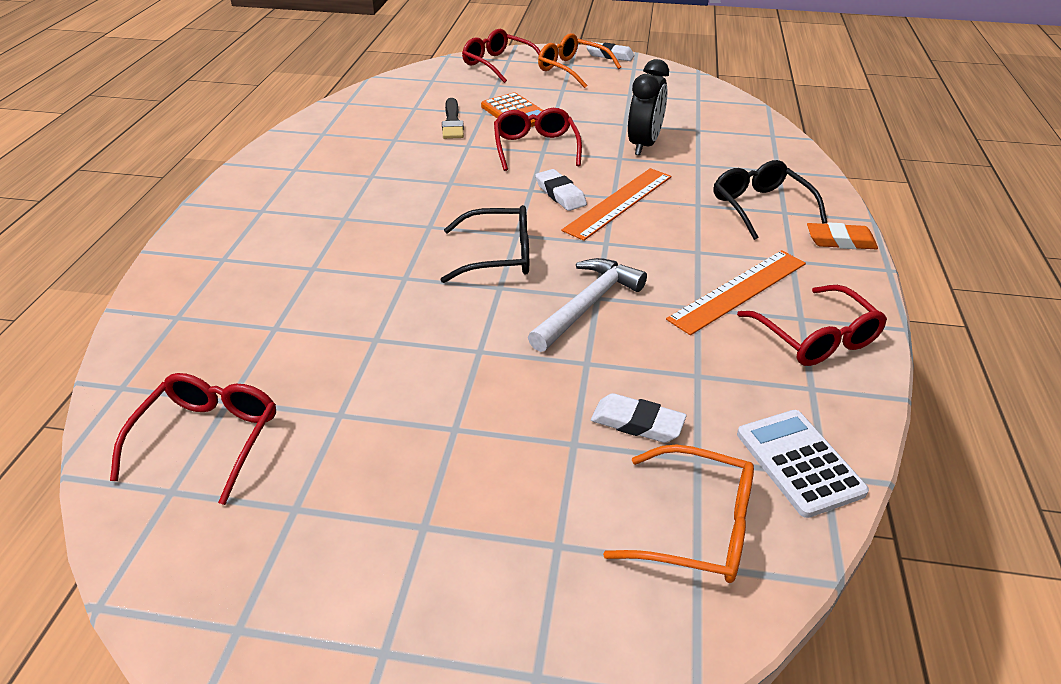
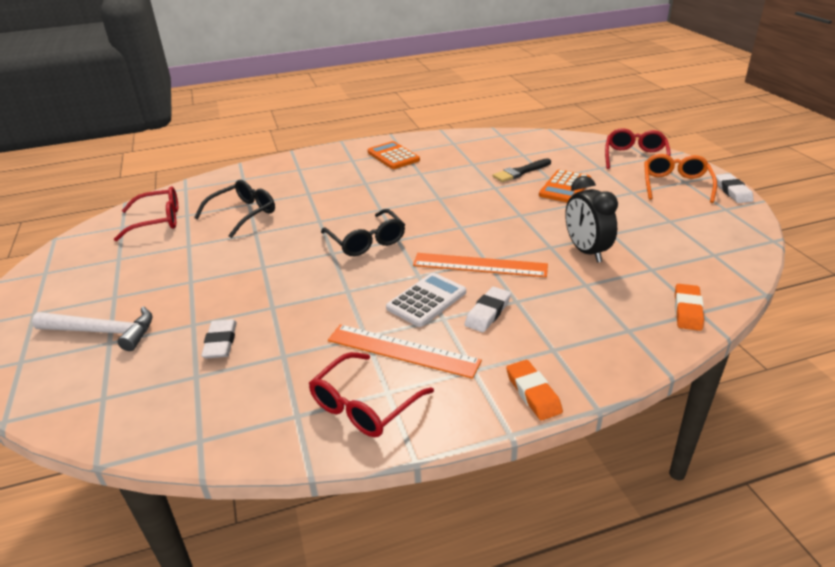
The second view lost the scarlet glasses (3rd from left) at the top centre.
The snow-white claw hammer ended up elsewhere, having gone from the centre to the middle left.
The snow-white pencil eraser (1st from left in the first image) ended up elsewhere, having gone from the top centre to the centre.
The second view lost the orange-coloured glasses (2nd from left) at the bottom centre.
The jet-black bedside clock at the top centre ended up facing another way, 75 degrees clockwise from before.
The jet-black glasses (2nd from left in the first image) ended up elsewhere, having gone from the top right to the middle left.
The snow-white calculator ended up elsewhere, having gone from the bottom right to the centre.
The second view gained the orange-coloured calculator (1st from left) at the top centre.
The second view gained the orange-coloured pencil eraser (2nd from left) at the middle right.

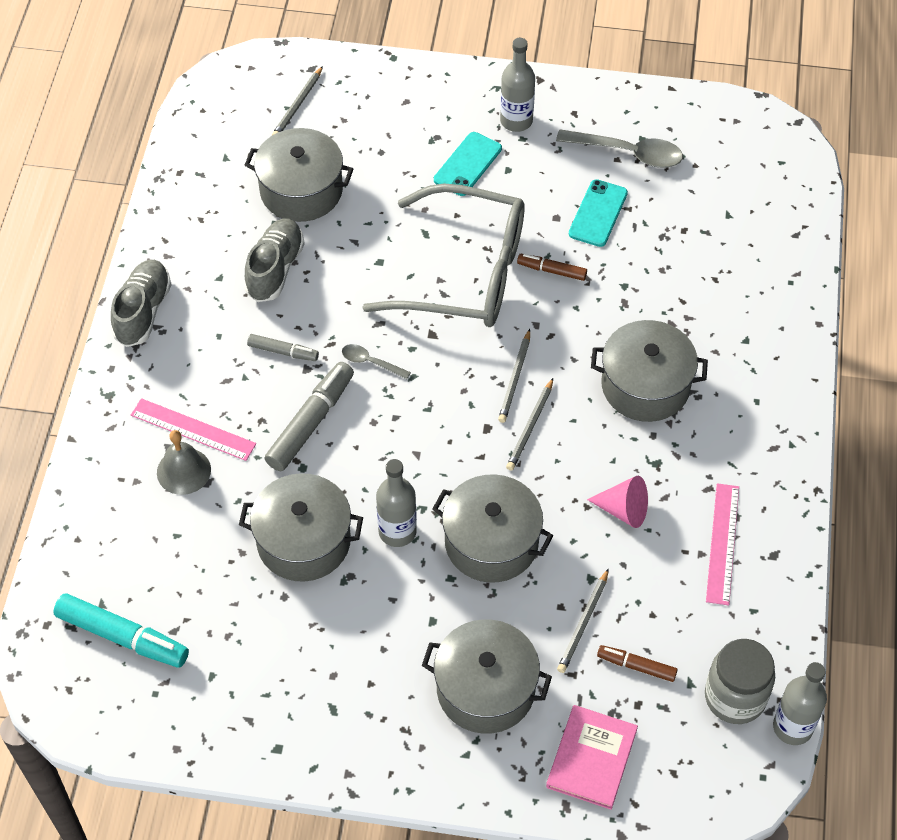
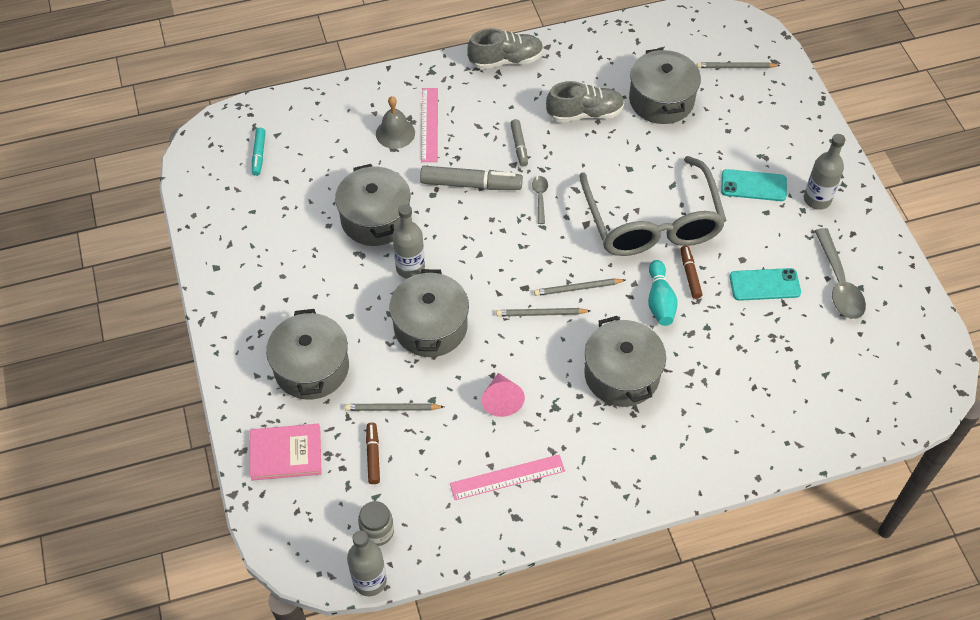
The size of the turquoise marker pen at the bottom left changed by a factor of 0.56.
The size of the ash-grey preserve jar at the bottom right changed by a factor of 0.65.
The second view gained the turquoise bowling pin at the middle right.

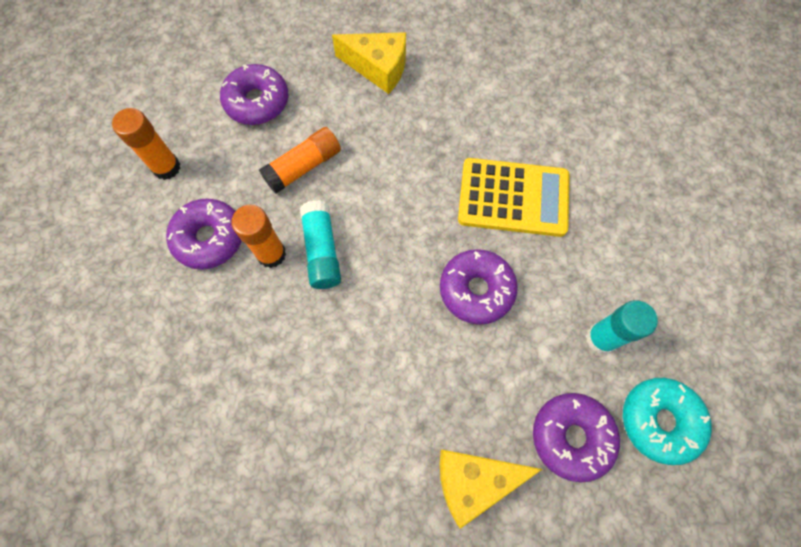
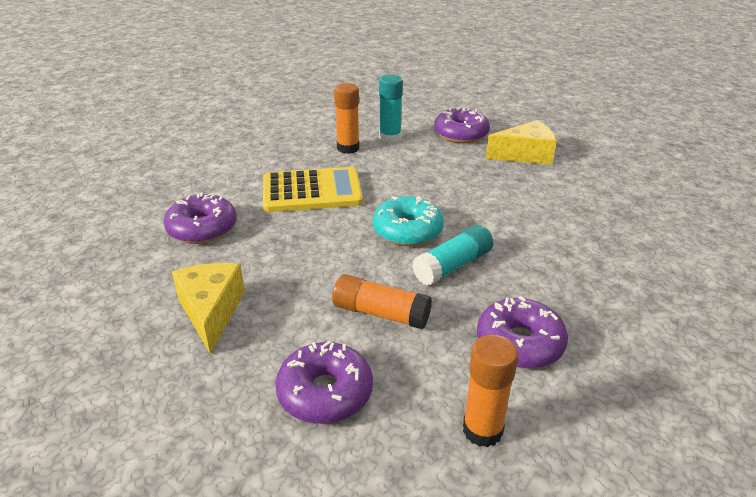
The orange-coloured glue stick (2nd from left in the first image) ended up elsewhere, having gone from the middle left to the top centre.
The royal purple glazed donut (3rd from left in the first image) ended up elsewhere, having gone from the centre to the middle left.
The bright yellow cheese wedge (2nd from left) at the bottom centre ended up facing another way, 60 degrees counterclockwise from before.
The bright yellow calculator at the centre ended up facing another way, 105 degrees clockwise from before.
The turquoise glazed donut ended up elsewhere, having gone from the bottom right to the centre.

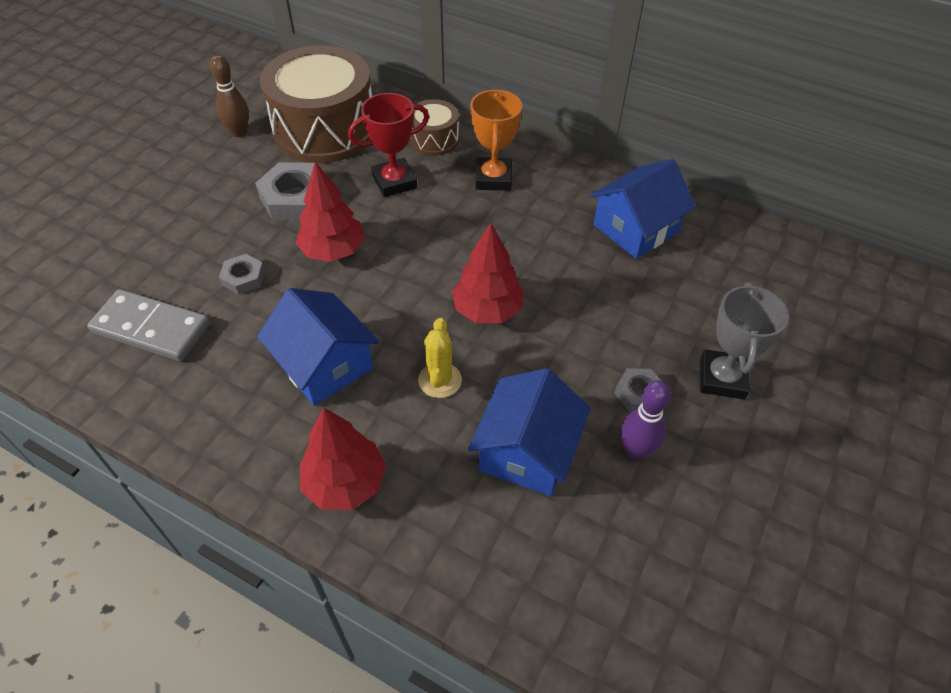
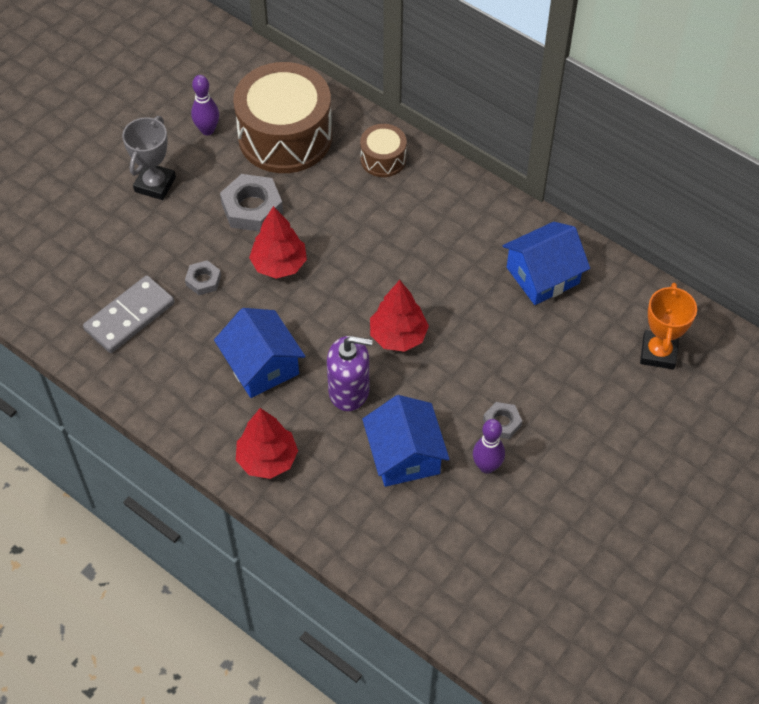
The ash-grey domino at the middle left ended up facing another way, 75 degrees counterclockwise from before.
What was the brown bowling pin at the top left turned into the royal purple bowling pin (1st from left) at the top left.
The second view lost the scarlet prize cup at the top centre.
Where the bright yellow prickly plant stood at the centre, the royal purple soap dispenser came to stand at the centre.
The cobalt cottage (2nd from left) at the centre ended up facing another way, 45 degrees counterclockwise from before.
The orange-coloured prize cup ended up elsewhere, having gone from the top centre to the middle right.
The ash-grey prize cup ended up elsewhere, having gone from the middle right to the top left.

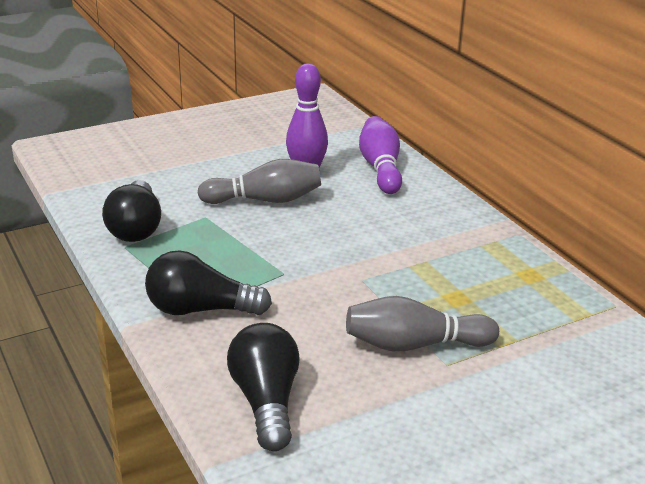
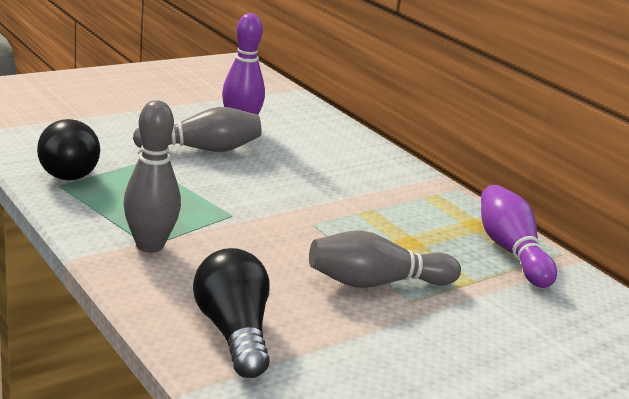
Where the jet-black light bulb (2nd from left) stood at the middle left, the ash-grey bowling pin (1st from left) came to stand at the middle left.
The royal purple bowling pin (2nd from left) ended up elsewhere, having gone from the top centre to the middle right.

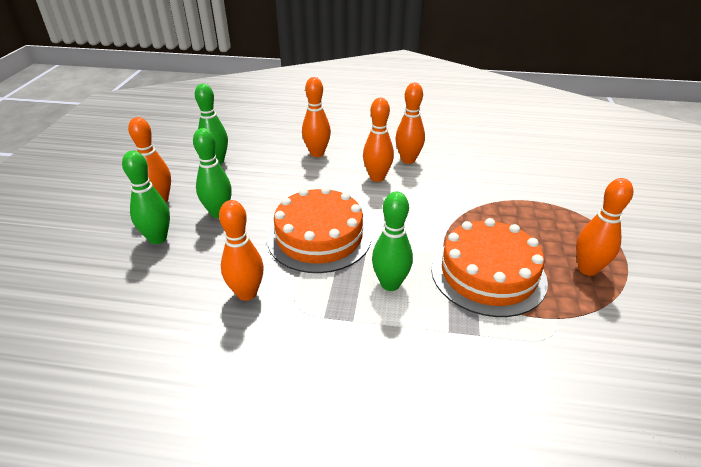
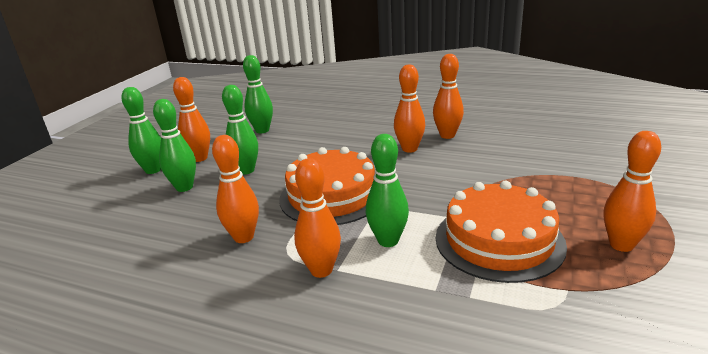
The orange-coloured bowling pin (3rd from left) ended up elsewhere, having gone from the top centre to the centre.
The second view gained the emerald bowling pin (1st from left) at the middle left.

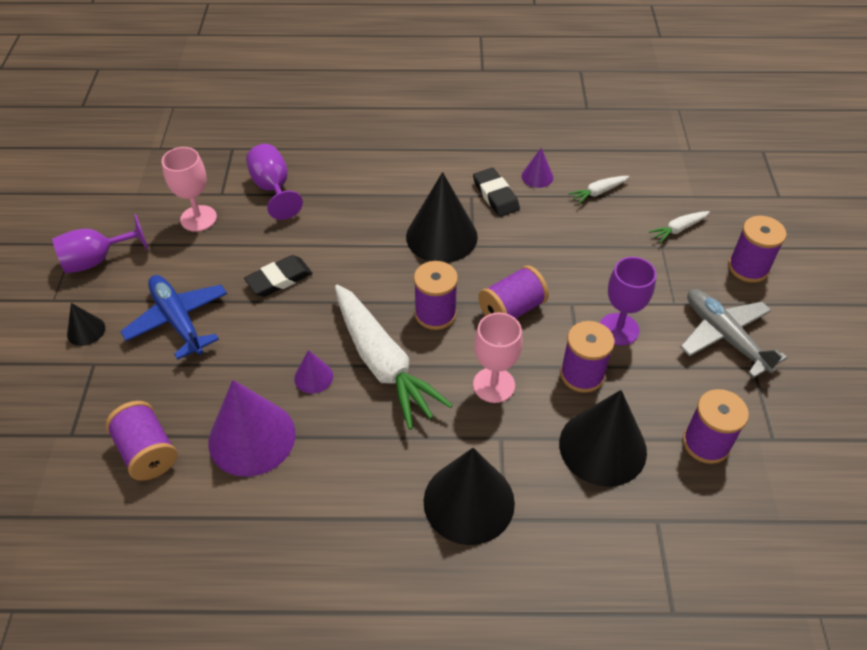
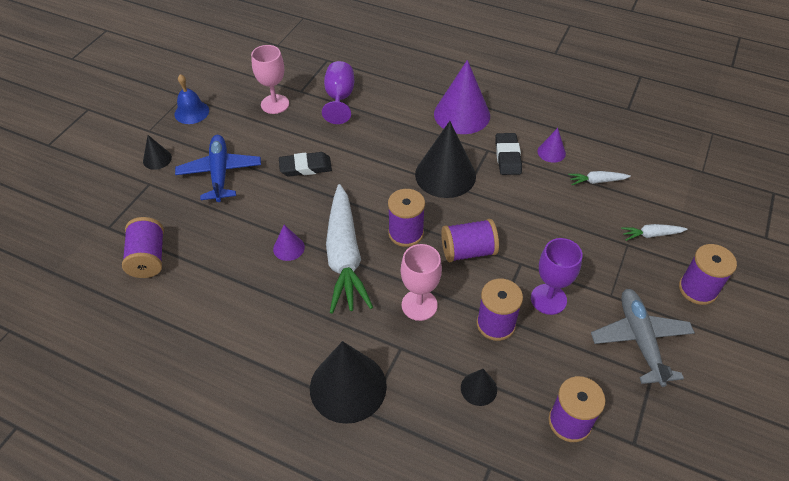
Where the royal purple wine glass (1st from left) stood at the middle left, the cobalt bell came to stand at the top left.
The royal purple cone shape (1st from left in the first image) ended up elsewhere, having gone from the middle left to the top centre.
The size of the jet-black cone shape (4th from left) at the bottom right changed by a factor of 0.47.

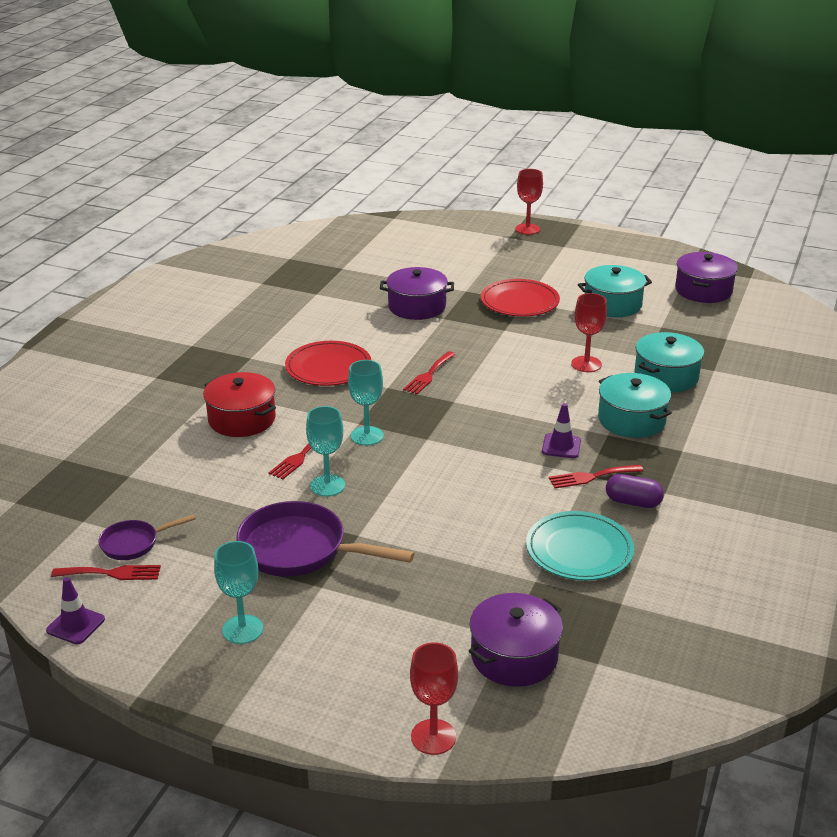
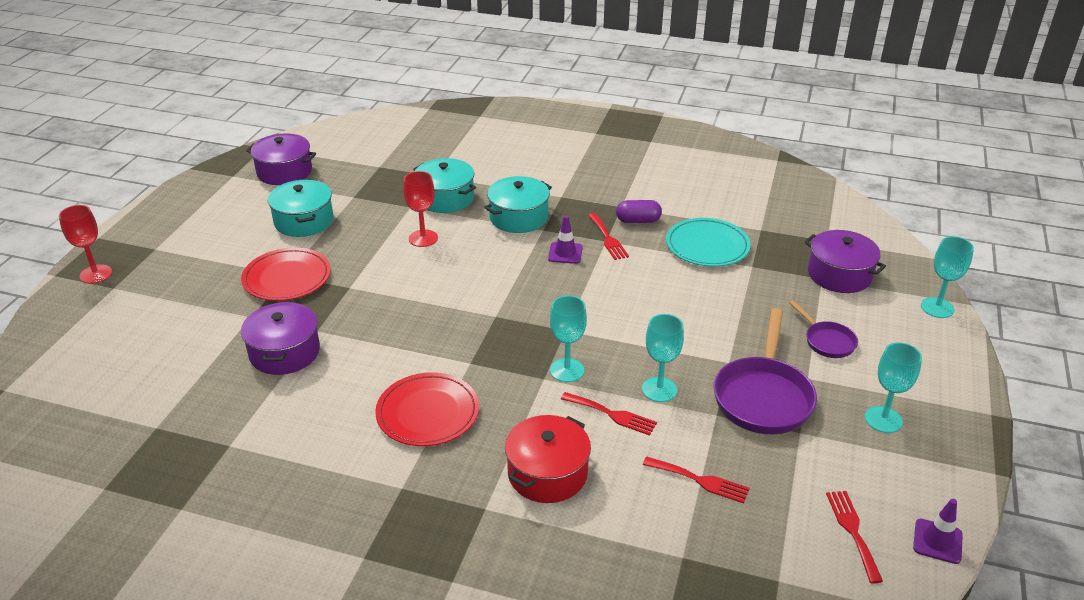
The royal purple frying pan (1st from left in the first image) ended up elsewhere, having gone from the middle left to the middle right.
The scarlet fork (3rd from left) ended up elsewhere, having gone from the centre to the bottom centre.
What was the scarlet wine glass (1st from left) at the bottom centre turned into the turquoise wine glass (4th from left) at the middle right.
The royal purple capsule at the middle right ended up facing another way, 75 degrees clockwise from before.

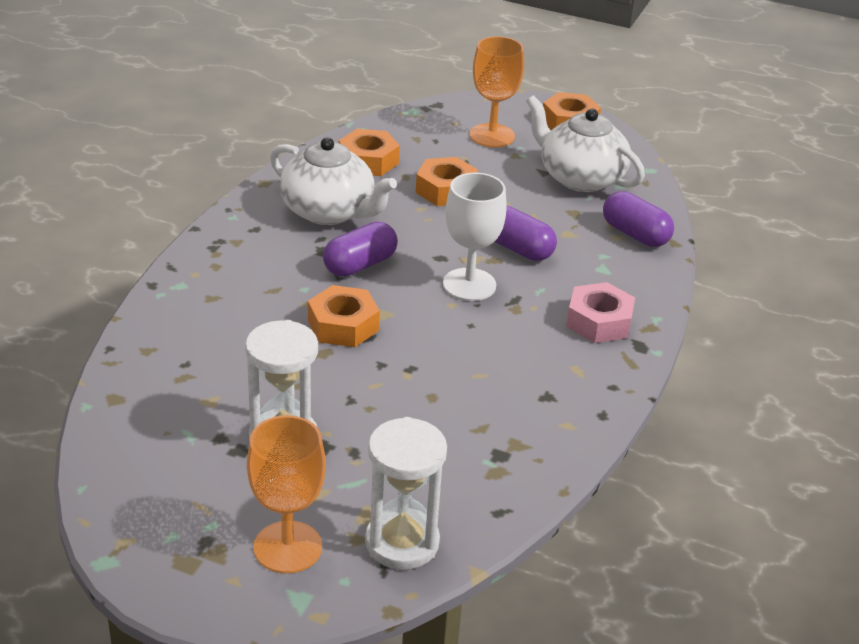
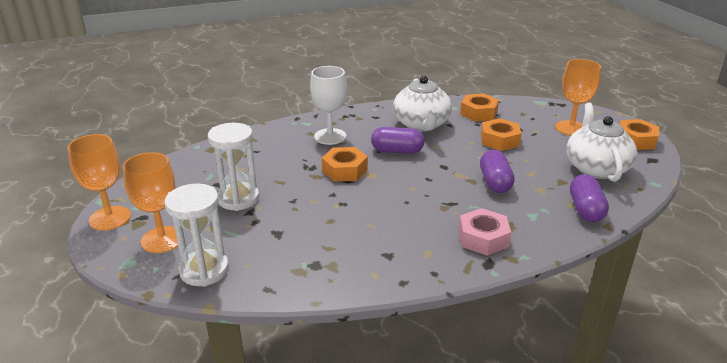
The snow-white wine glass ended up elsewhere, having gone from the centre to the top centre.
The second view gained the orange-coloured wine glass (1st from left) at the middle left.

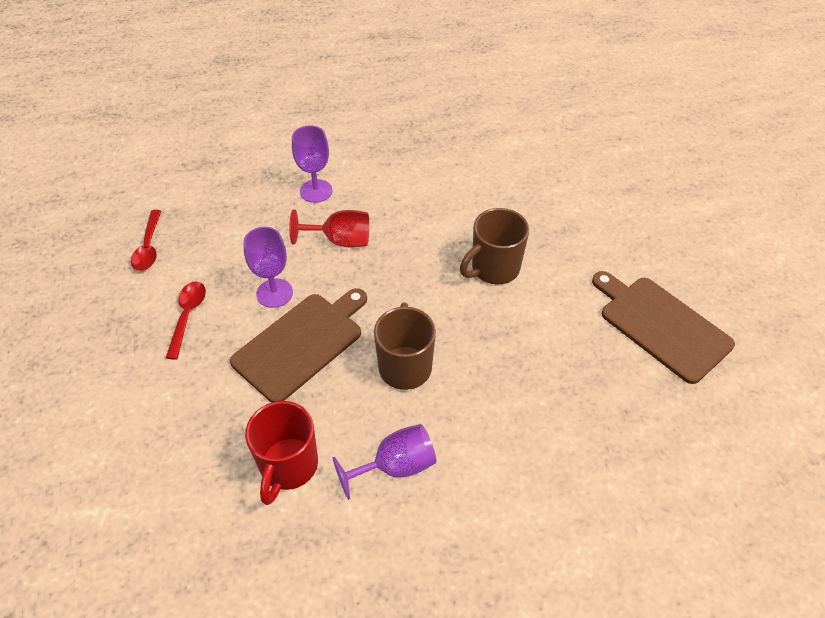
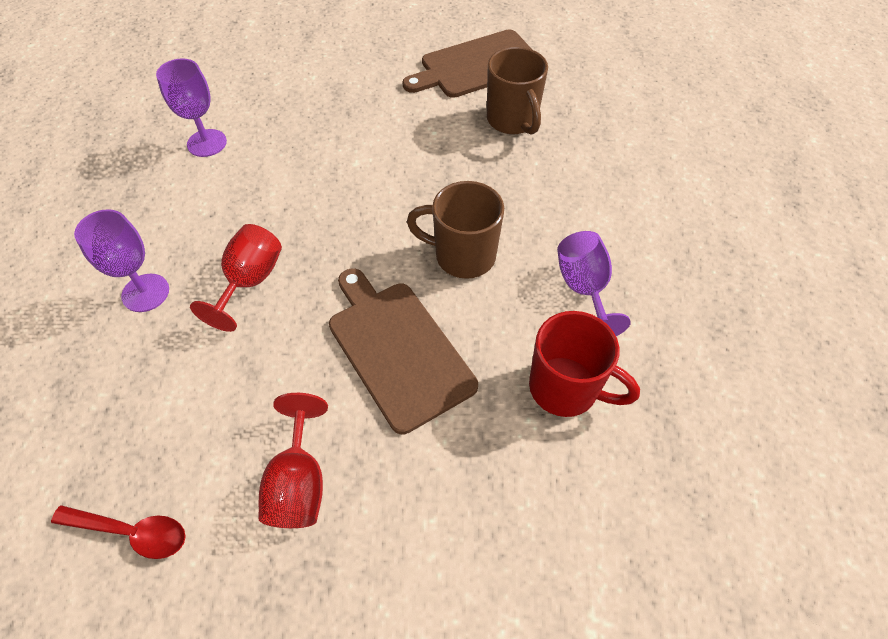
Where the scarlet teaspoon (2nd from left) stood at the middle left, the scarlet wine glass (2nd from left) came to stand at the bottom left.
The royal purple wine glass (1st from left in the first image) ended up elsewhere, having gone from the middle left to the top left.
The brown tea mug (2nd from left) ended up elsewhere, having gone from the centre to the top centre.

